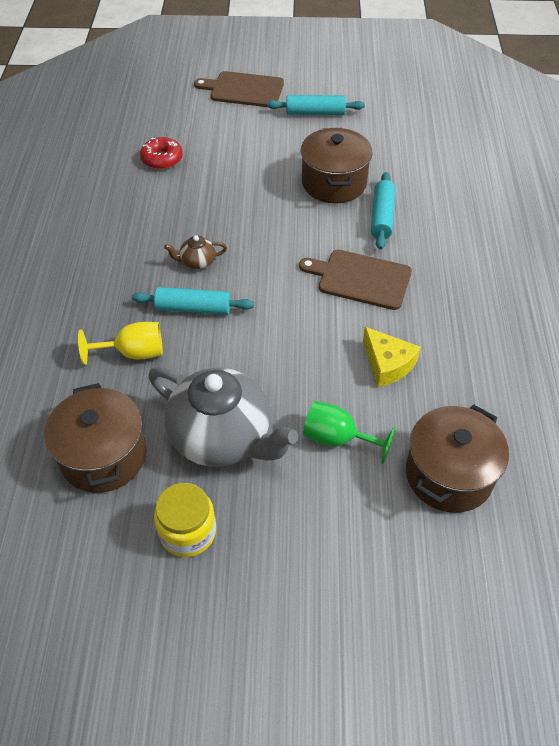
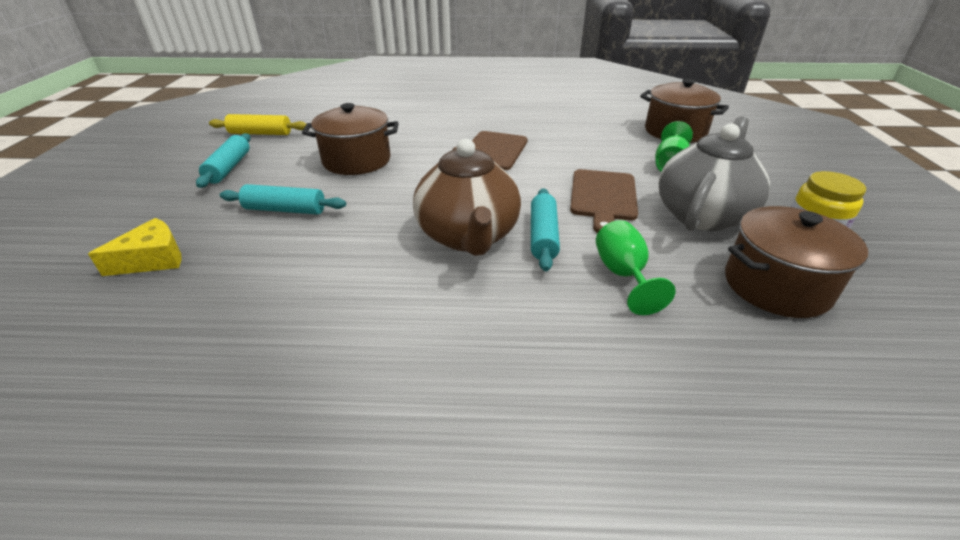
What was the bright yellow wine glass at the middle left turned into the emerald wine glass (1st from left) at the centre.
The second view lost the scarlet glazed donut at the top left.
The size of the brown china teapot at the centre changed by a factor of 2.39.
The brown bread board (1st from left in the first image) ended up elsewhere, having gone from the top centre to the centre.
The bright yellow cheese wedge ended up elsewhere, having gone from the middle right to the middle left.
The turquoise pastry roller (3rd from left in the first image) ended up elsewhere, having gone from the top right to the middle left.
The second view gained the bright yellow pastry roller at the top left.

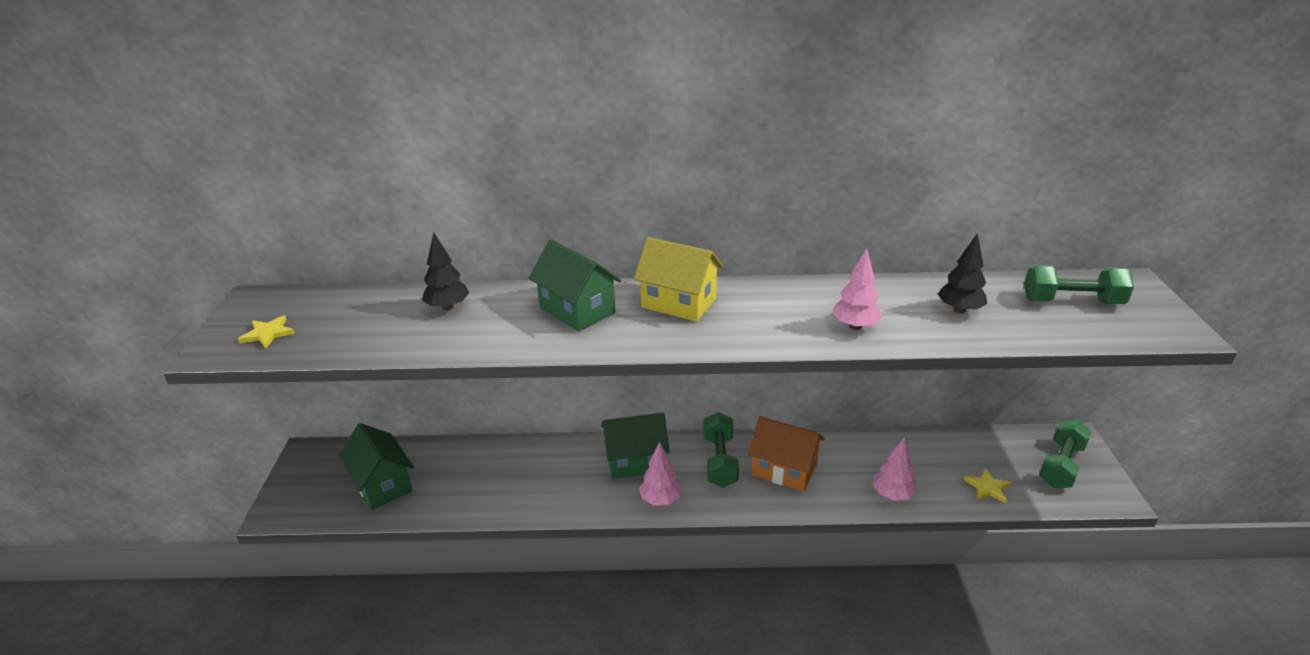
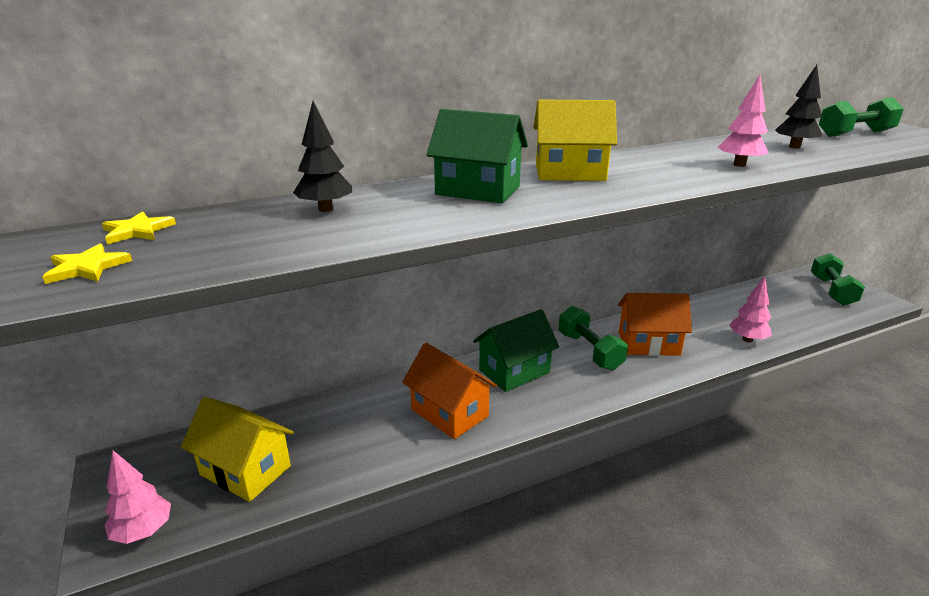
What was the emerald cottage (1st from left) at the bottom left turned into the bright yellow cottage (1st from left) at the bottom left.
The rosy tree (1st from left) ended up elsewhere, having gone from the bottom centre to the bottom left.
The bright yellow star shape (2nd from left) ended up elsewhere, having gone from the bottom right to the middle left.
The second view gained the orange-coloured cottage (1st from left) at the centre.

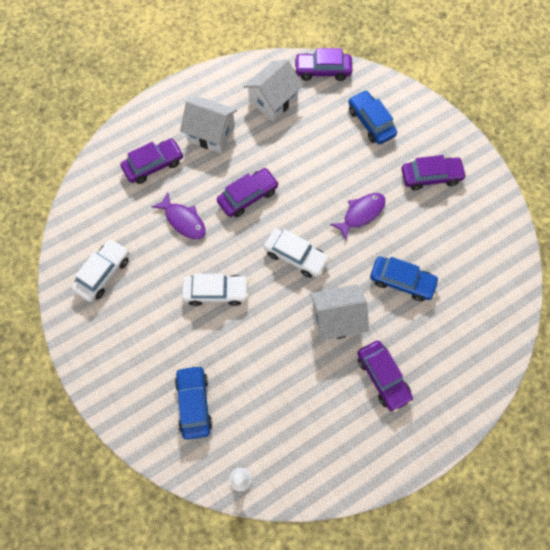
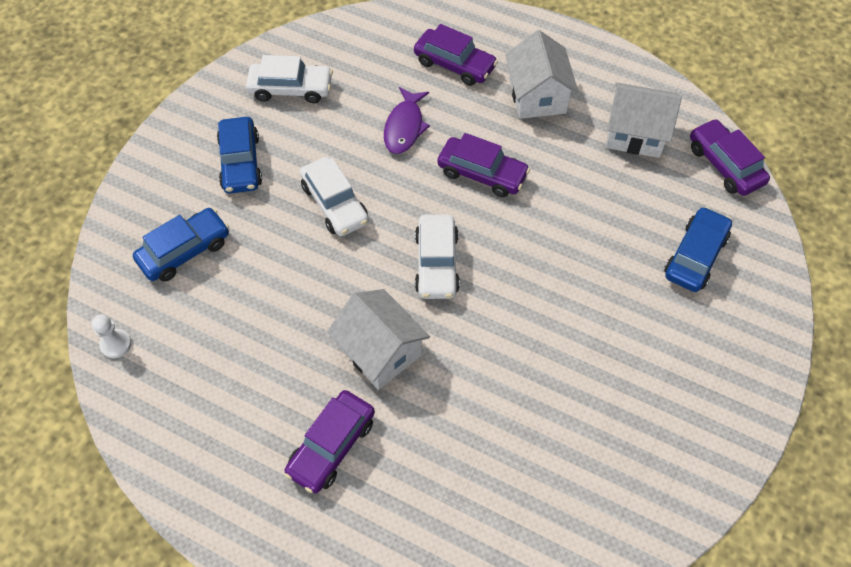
The second view lost the royal purple toy fish (2nd from left) at the centre.
The cobalt automobile (3rd from left in the first image) ended up elsewhere, having gone from the middle right to the top left.
The second view lost the royal purple automobile (5th from left) at the top right.

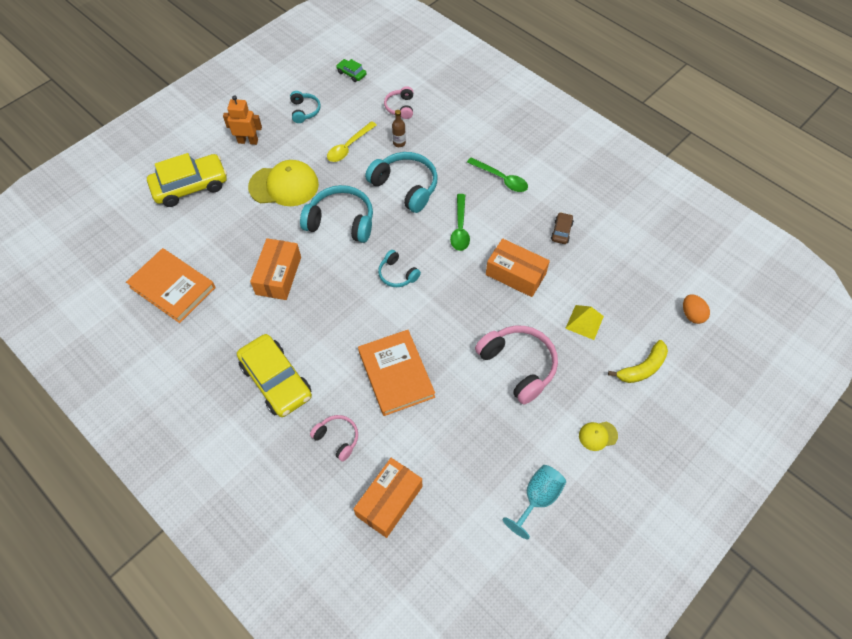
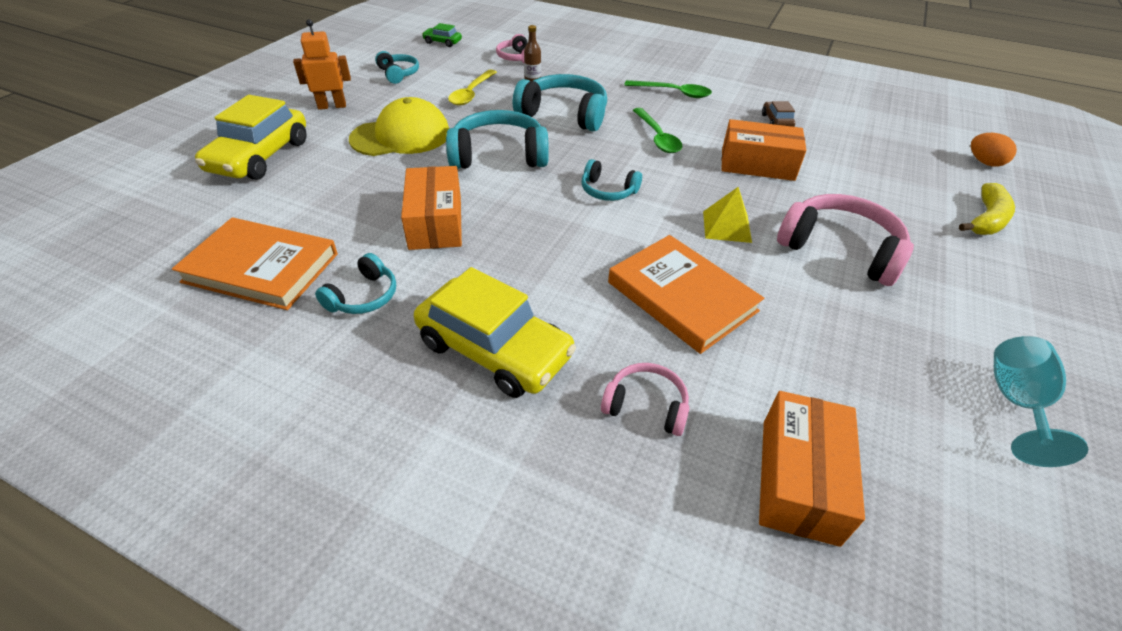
The bright yellow automobile (1st from left) at the top left ended up facing another way, 150 degrees clockwise from before.
The bright yellow pyramid shape ended up elsewhere, having gone from the middle right to the centre.
The second view lost the bright yellow baseball cap (2nd from left) at the bottom right.
The second view gained the turquoise headphones (1st from left) at the middle left.

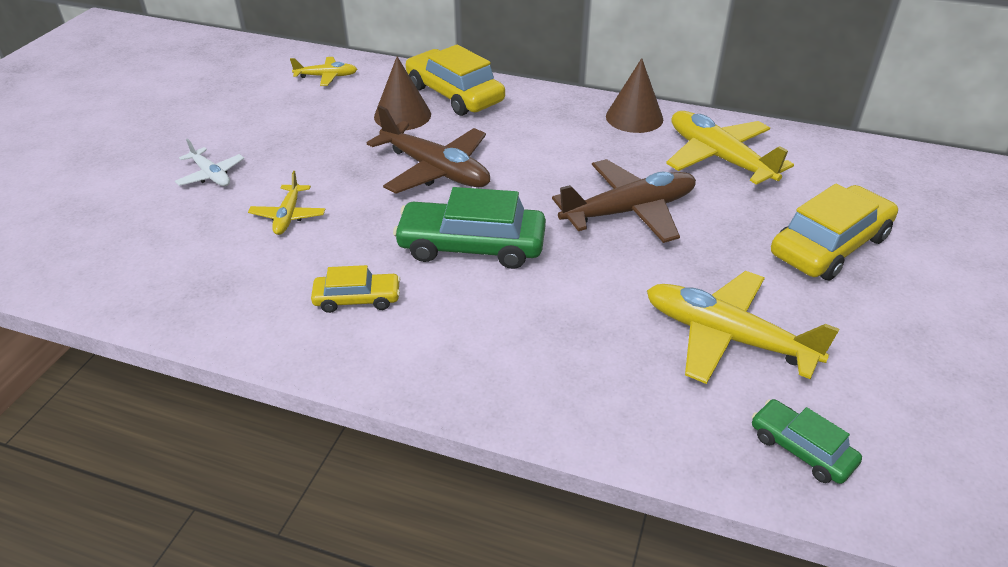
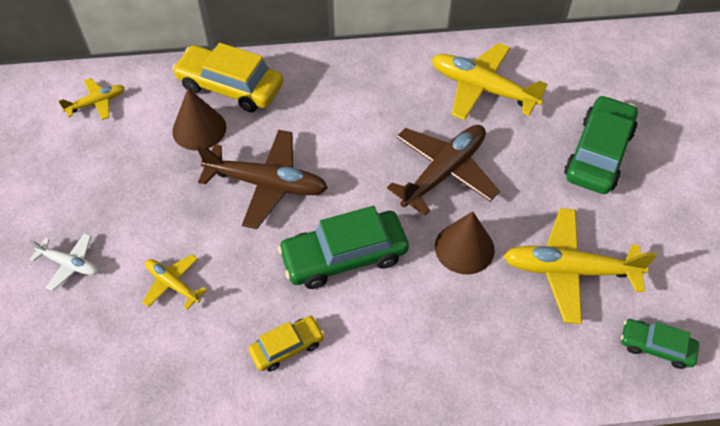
The bright yellow toy plane (1st from left in the first image) at the middle left ended up facing another way, 150 degrees clockwise from before.
The brown cone shape (2nd from left) ended up elsewhere, having gone from the top centre to the centre.
What was the bright yellow automobile (3rd from left) at the middle right turned into the emerald automobile (2nd from left) at the middle right.

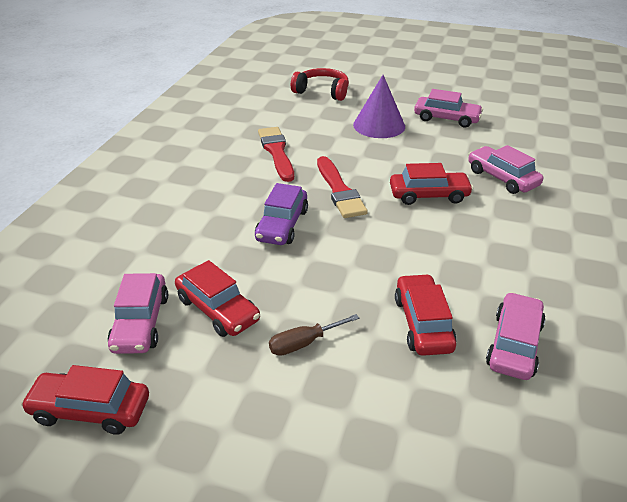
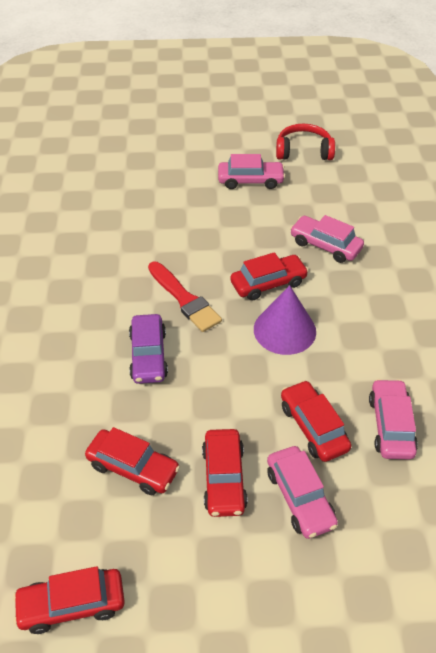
The rosy automobile (1st from left in the first image) ended up elsewhere, having gone from the middle left to the bottom right.
The second view lost the scarlet paint brush (1st from left) at the top centre.
Where the brown flat screwdriver stood at the bottom centre, the scarlet automobile (3rd from left) came to stand at the bottom centre.
The scarlet headphones ended up elsewhere, having gone from the top centre to the top right.
The royal purple cone shape ended up elsewhere, having gone from the top centre to the centre.

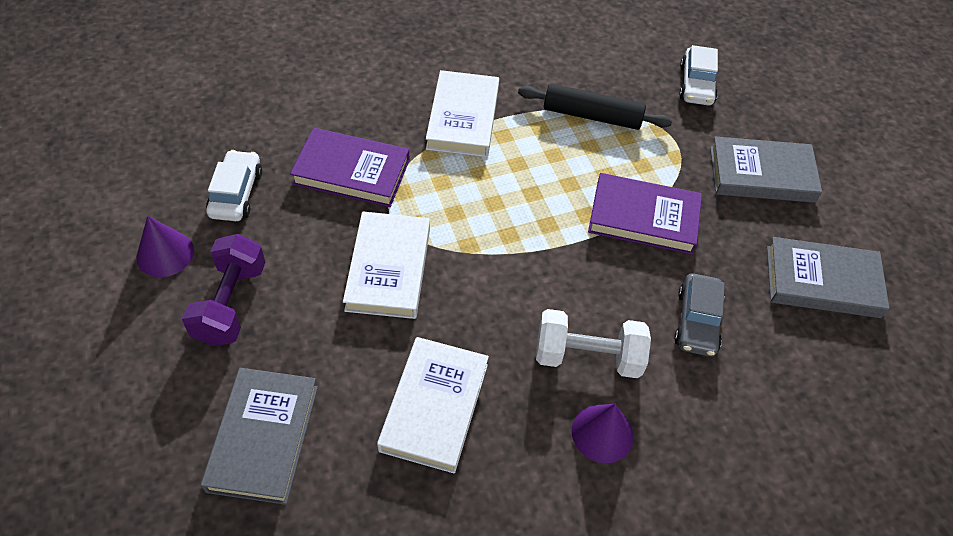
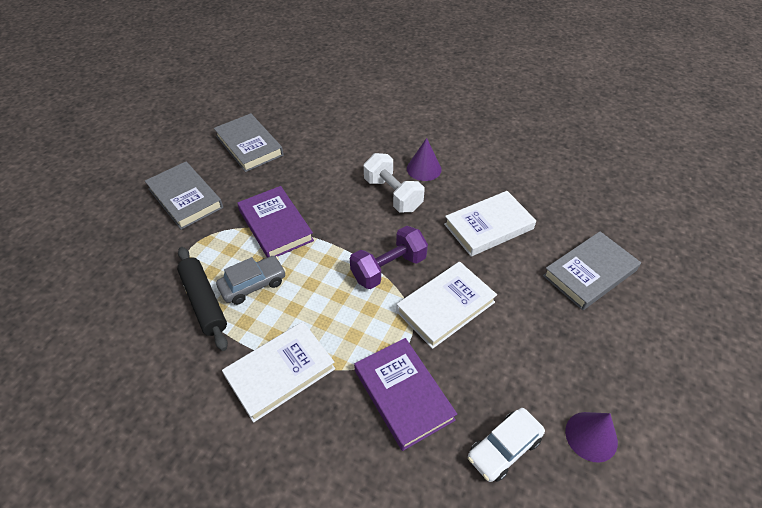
The royal purple dumbbell ended up elsewhere, having gone from the middle left to the centre.
The ash-grey automobile ended up elsewhere, having gone from the middle right to the middle left.
The second view lost the snow-white automobile (2nd from left) at the top right.

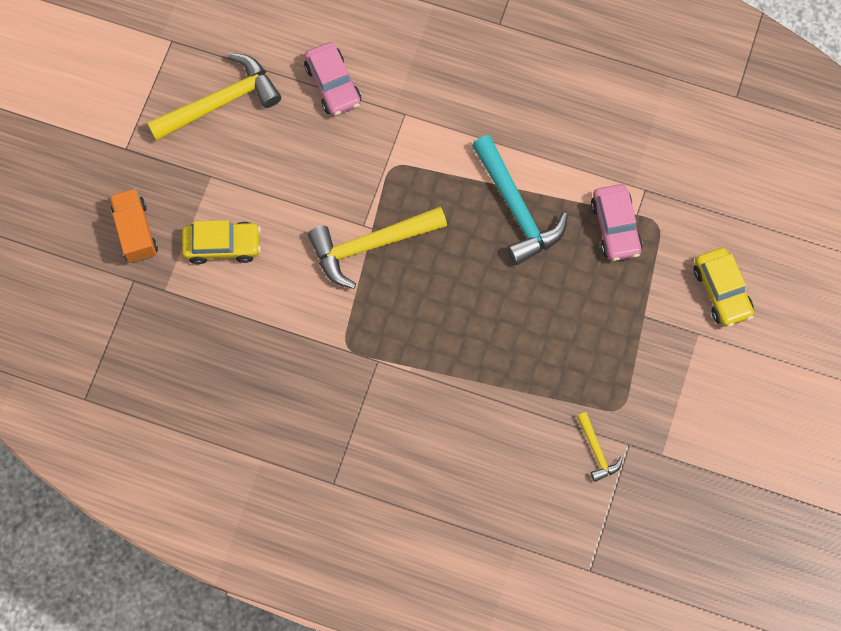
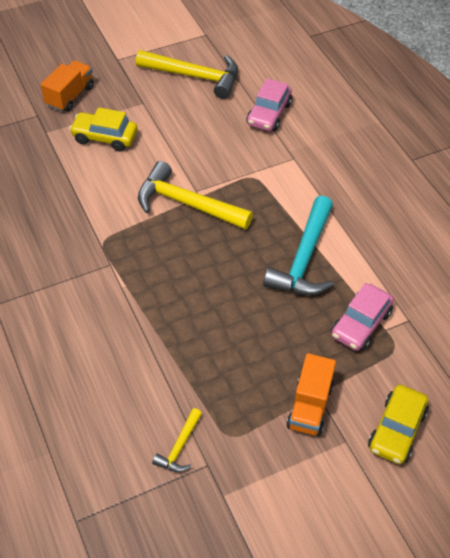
The bright yellow automobile (1st from left) at the middle left ended up facing another way, 150 degrees clockwise from before.
The second view gained the orange-coloured truck (2nd from left) at the bottom right.

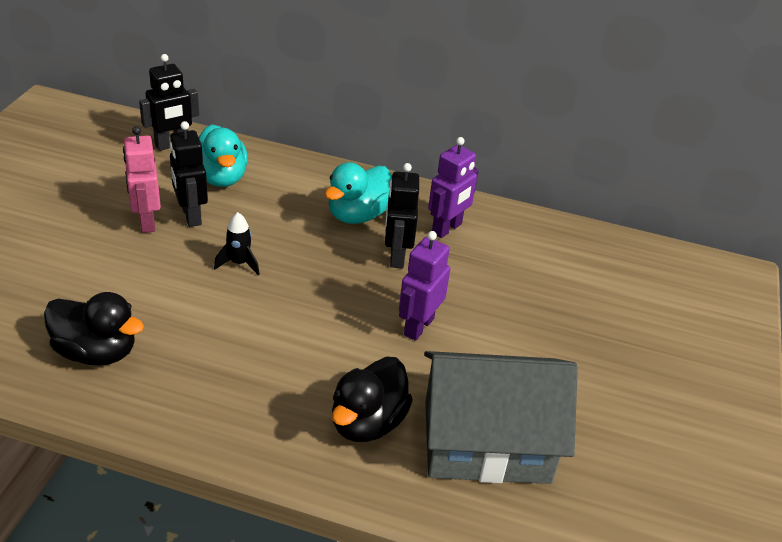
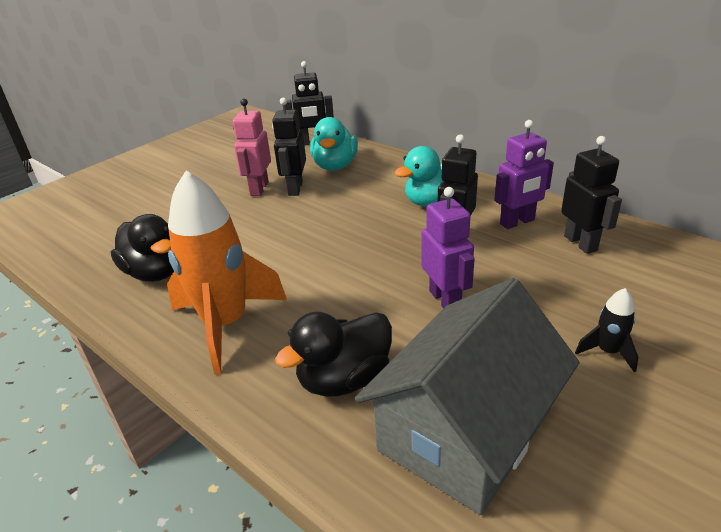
The jet-black rocket ended up elsewhere, having gone from the middle left to the middle right.
The royal purple robot figure (1st from left) at the centre ended up facing another way, 105 degrees clockwise from before.
The ash-grey cottage at the bottom centre ended up facing another way, 75 degrees counterclockwise from before.
The second view gained the orange-coloured rocket at the middle left.
The second view gained the jet-black robot figure (4th from left) at the middle right.

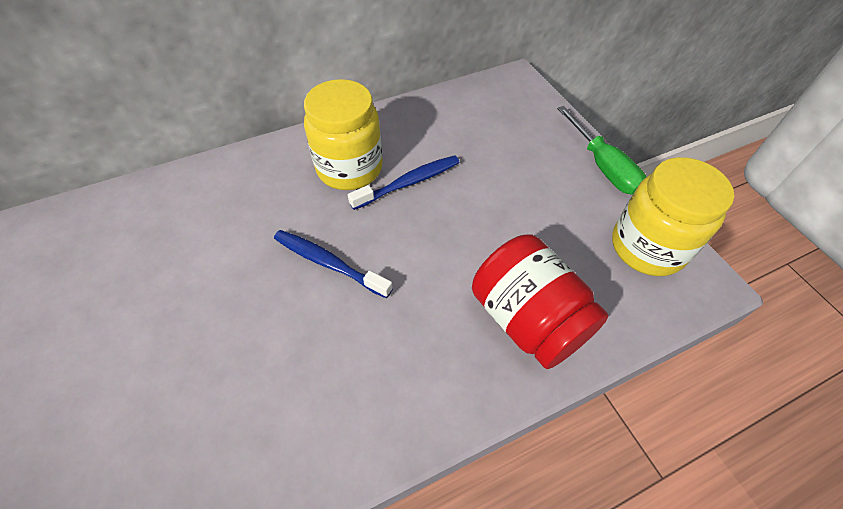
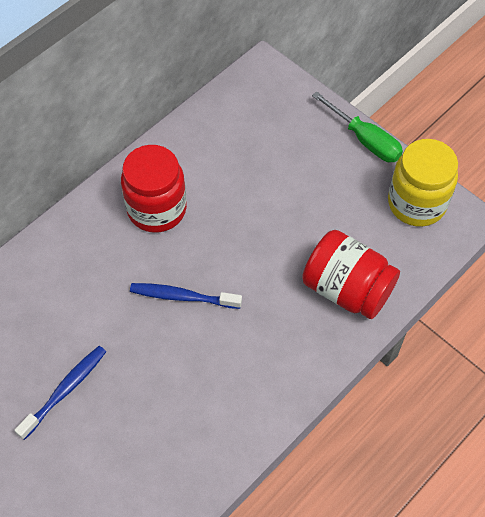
What was the bright yellow preserve jar (1st from left) at the top centre turned into the scarlet preserve jar (1st from left) at the middle left.
The cobalt tooth brush (2nd from left in the first image) ended up elsewhere, having gone from the centre to the bottom left.

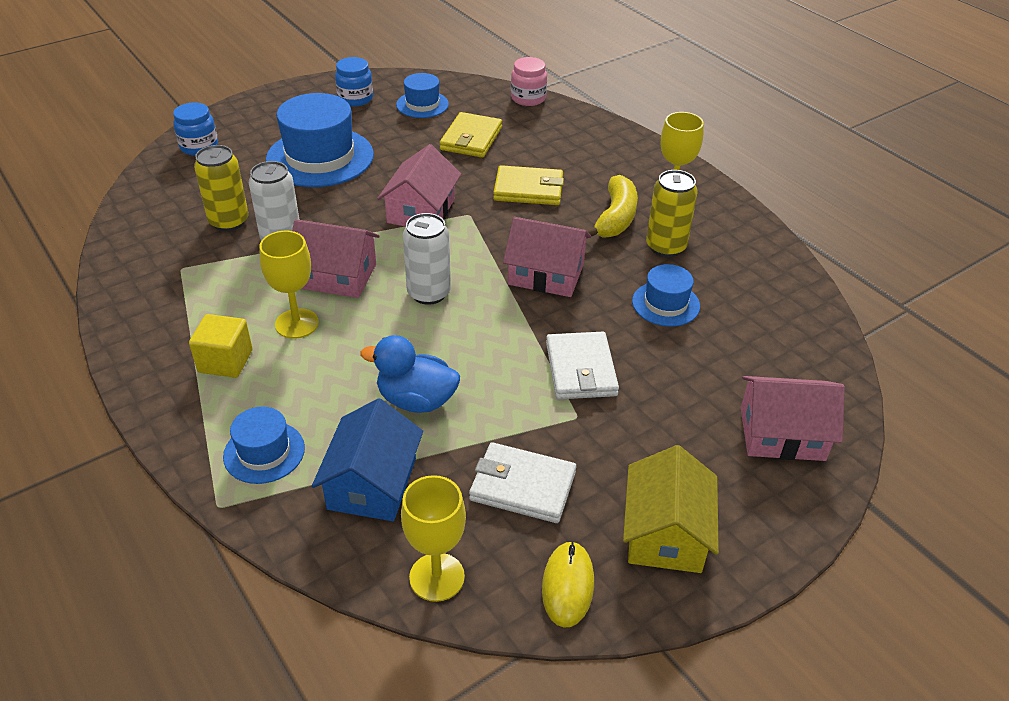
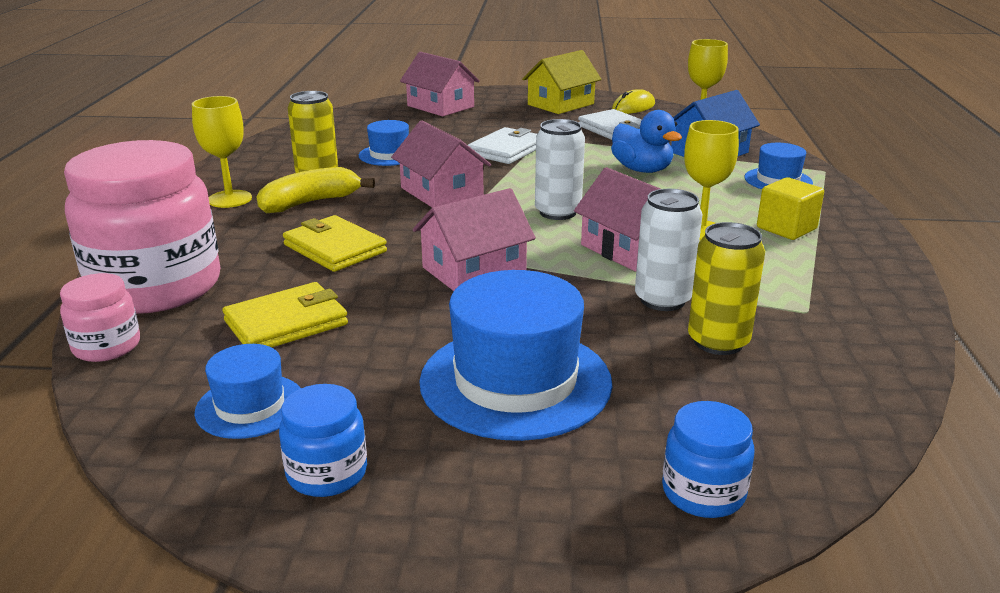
The second view gained the rosy preserve jar (2nd from left) at the middle left.

